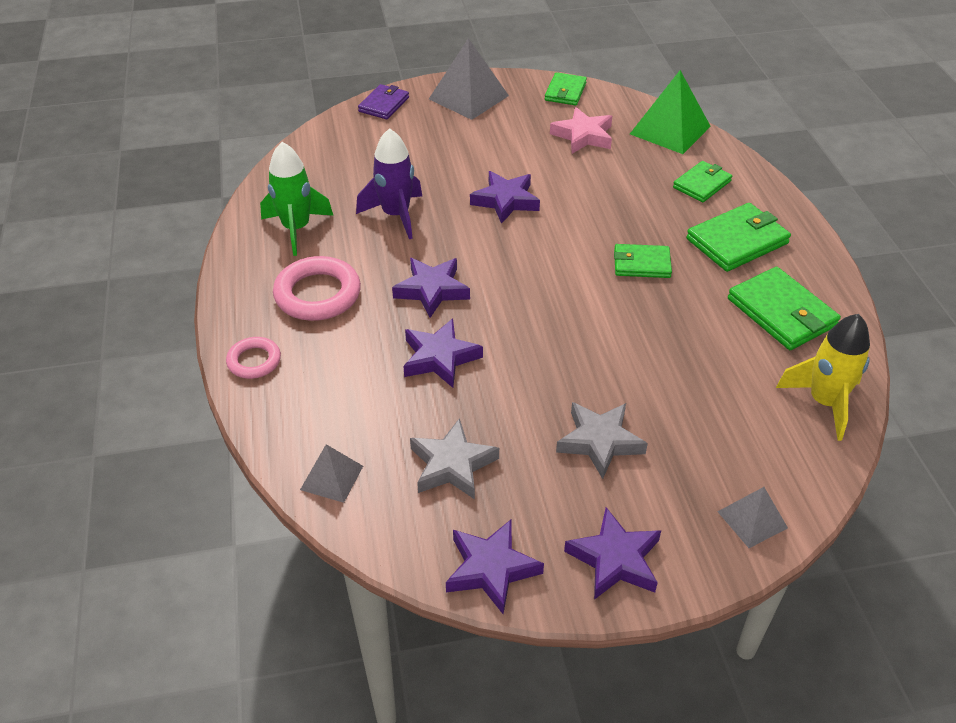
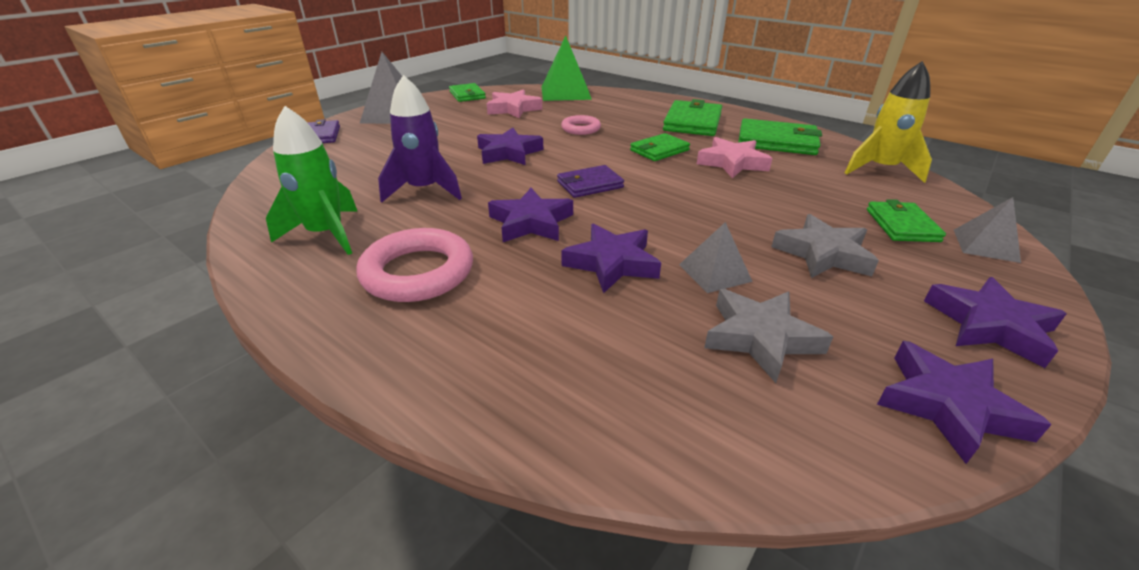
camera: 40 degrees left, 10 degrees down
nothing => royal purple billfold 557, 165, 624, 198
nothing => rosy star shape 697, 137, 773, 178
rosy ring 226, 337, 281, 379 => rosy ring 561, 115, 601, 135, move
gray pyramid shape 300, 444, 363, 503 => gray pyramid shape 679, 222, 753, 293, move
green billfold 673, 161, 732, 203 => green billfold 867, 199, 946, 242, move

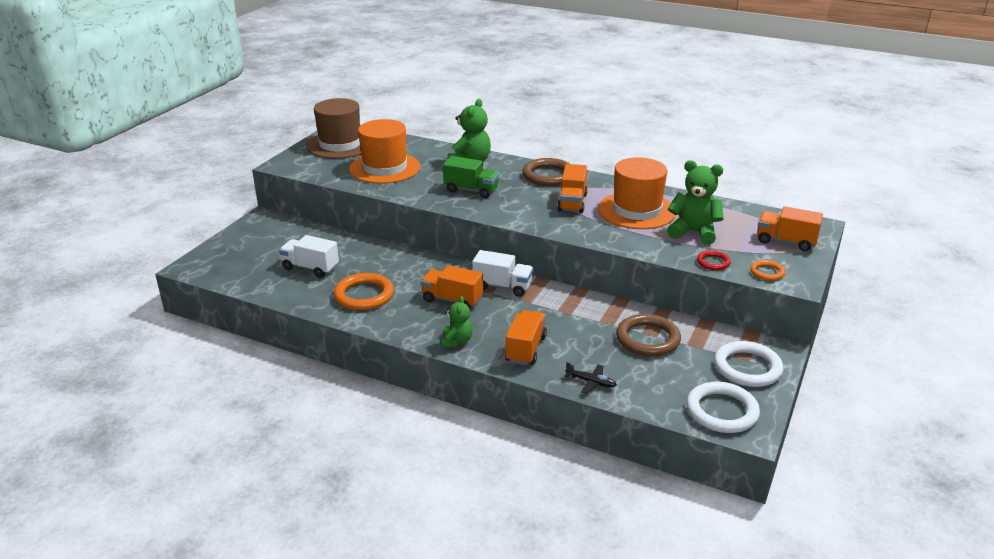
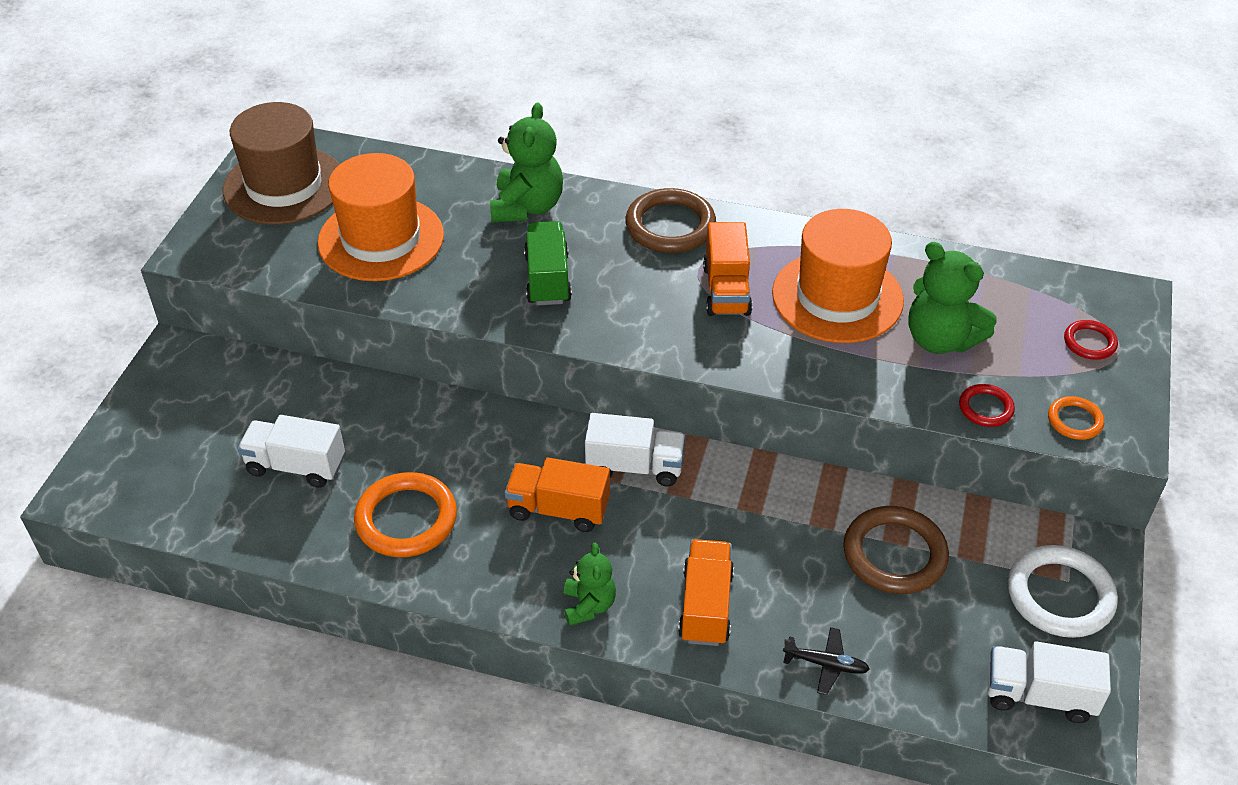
camera: 10 degrees left, 15 degrees up
white ring 687, 382, 760, 433 => white toy truck 988, 641, 1111, 723
orange-coloured toy truck 757, 206, 823, 251 => crimson ring 1064, 320, 1118, 360
green toy truck 443, 156, 499, 198 => green toy truck 524, 221, 572, 305, 105 degrees counterclockwise
green teddy bear 667, 160, 724, 245 => green teddy bear 908, 242, 997, 354, 150 degrees counterclockwise

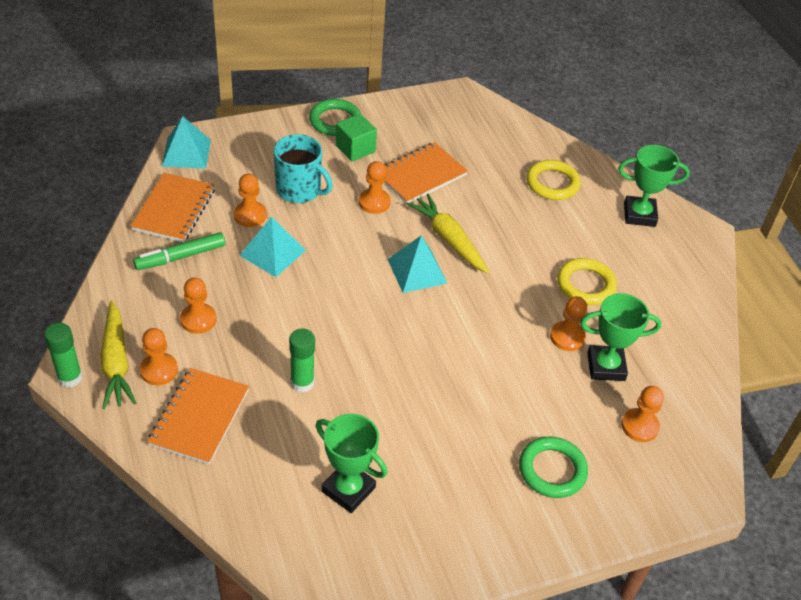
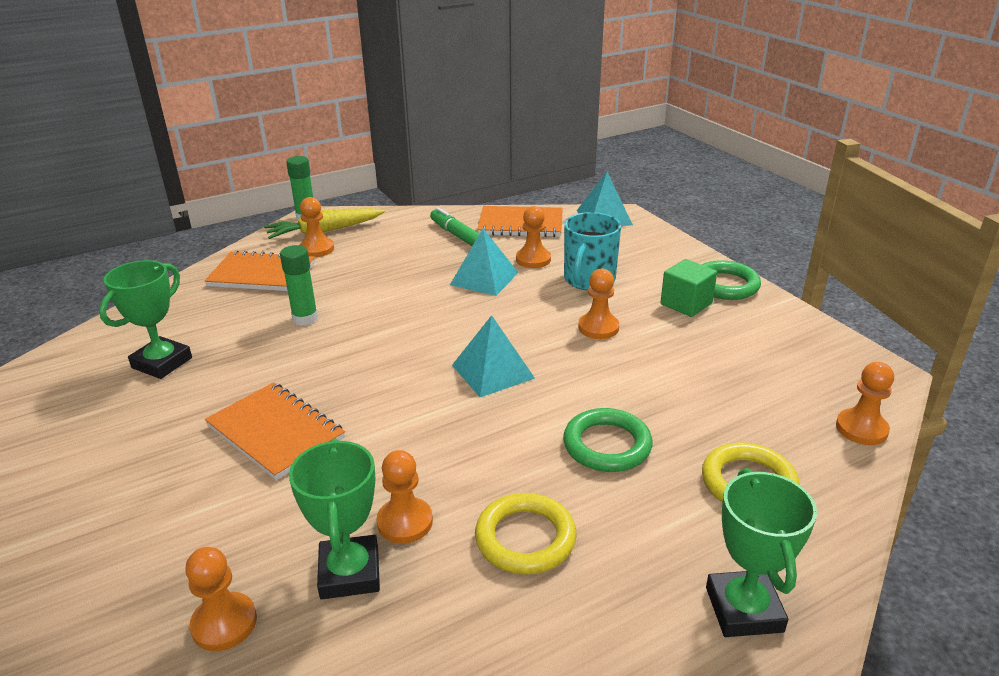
camera: 85 degrees right, 15 degrees down
bright yellow toy carrot 407, 194, 489, 273 => nothing
orange-coloured game pawn 180, 277, 217, 334 => orange-coloured game pawn 836, 362, 894, 445, move
orange-coloured exercise book 385, 142, 468, 204 => orange-coloured exercise book 205, 382, 345, 480, move
green ring 519, 437, 588, 498 => green ring 563, 408, 653, 472, move

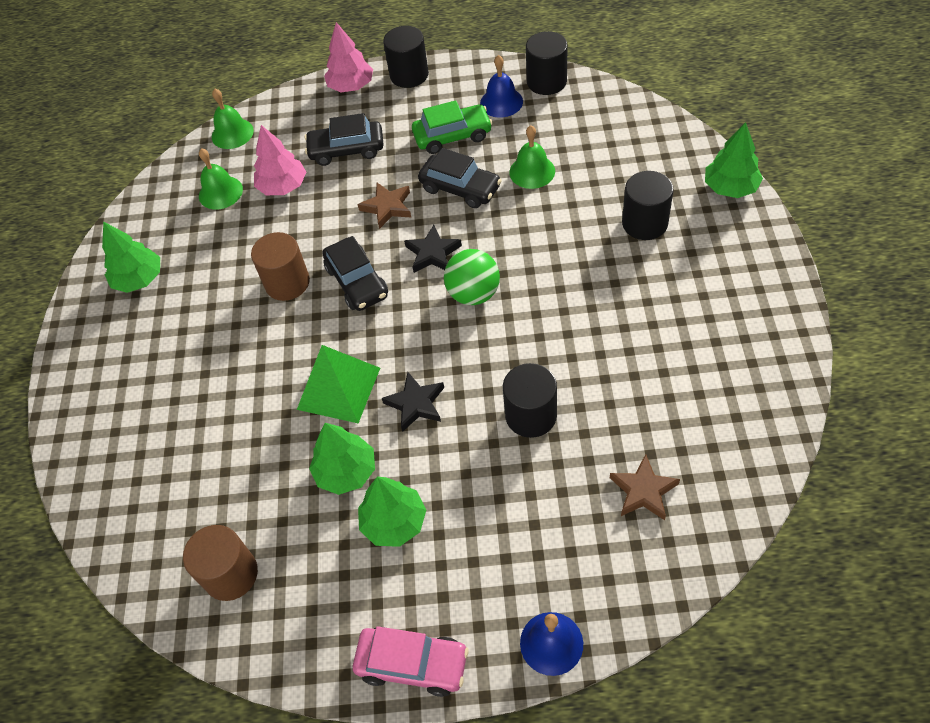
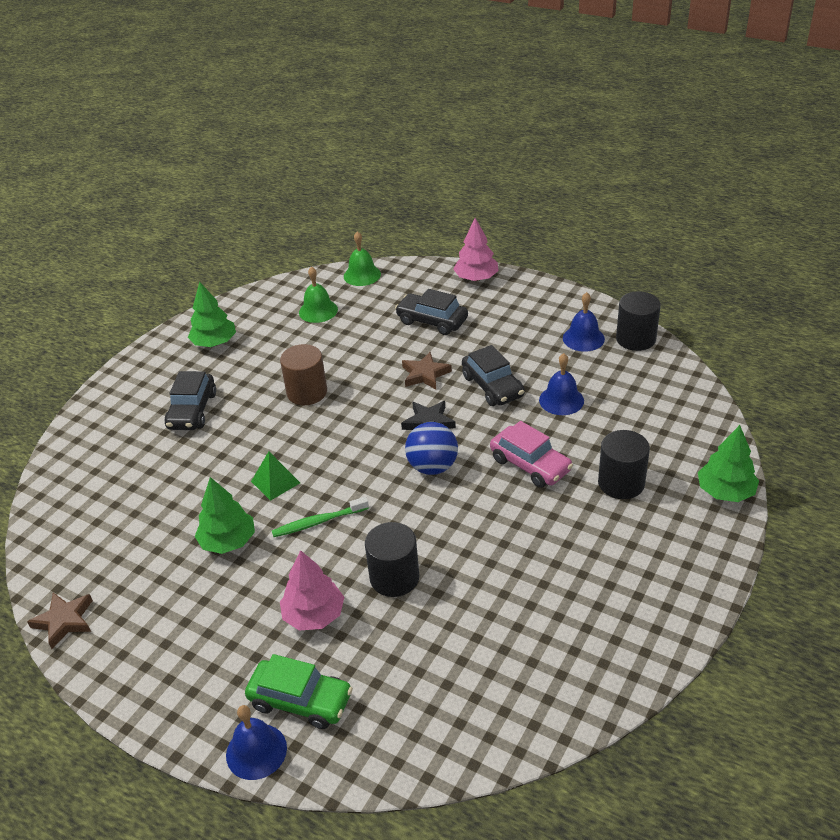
camera: 30 degrees right, 15 degrees down
brown cylinder shape 183, 525, 258, 601 => nothing
green tree 358, 476, 426, 547 => nothing
ebony cylinder shape 383, 26, 429, 88 => nothing
rosy tree 254, 125, 306, 195 => rosy tree 280, 550, 344, 631, move
ebony car 322, 236, 388, 311 => ebony car 165, 371, 216, 430, move
rosy car 353, 626, 469, 697 => rosy car 490, 421, 573, 488, move
green car 412, 100, 493, 154 => green car 245, 654, 353, 729, move
brown star shape 610, 454, 680, 520 => brown star shape 27, 592, 93, 649, move
ebony star shape 382, 372, 444, 432 => green toothbrush 272, 497, 369, 537
green ball 444, 249, 500, 305 => cobalt ball 405, 422, 458, 475
green school bell 510, 125, 555, 189 => cobalt school bell 539, 353, 584, 415
green pyramid shape 297, 345, 380, 423 => green pyramid shape 251, 451, 300, 501, x0.60

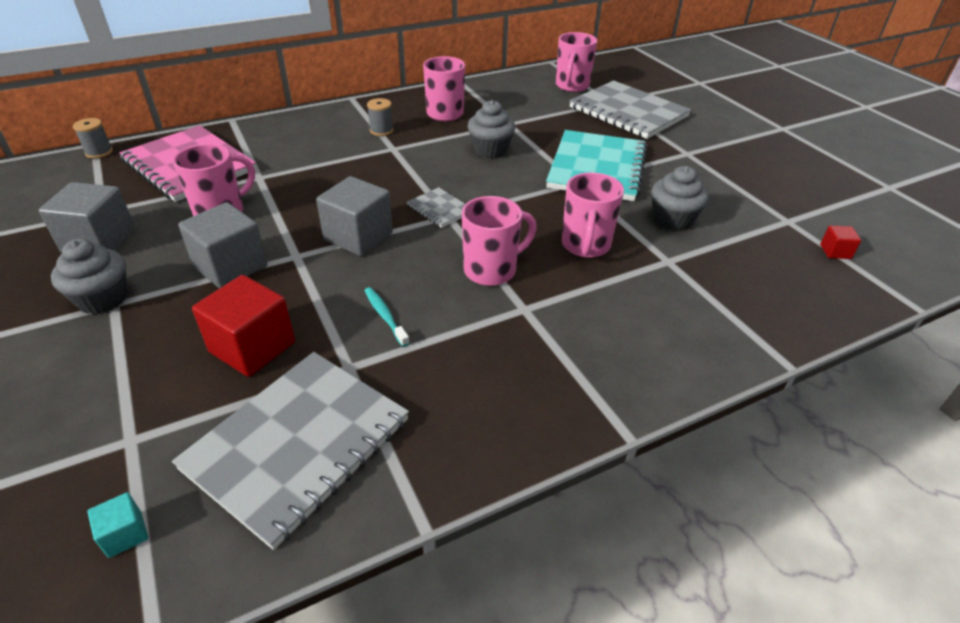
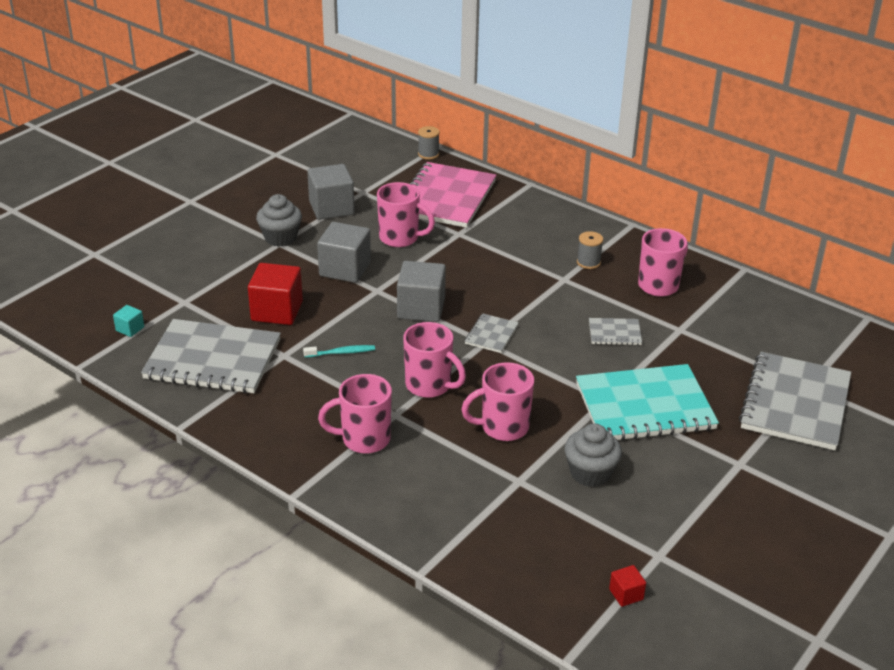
camera: 65 degrees right, 5 degrees down
rosy coffee mug 556, 32, 597, 92 => rosy coffee mug 318, 374, 392, 454, move
gray cupcake 468, 100, 515, 159 => gray exercise book 589, 318, 642, 345
turquoise toothbrush 364, 287, 410, 347 => turquoise toothbrush 303, 345, 375, 358, 45 degrees clockwise

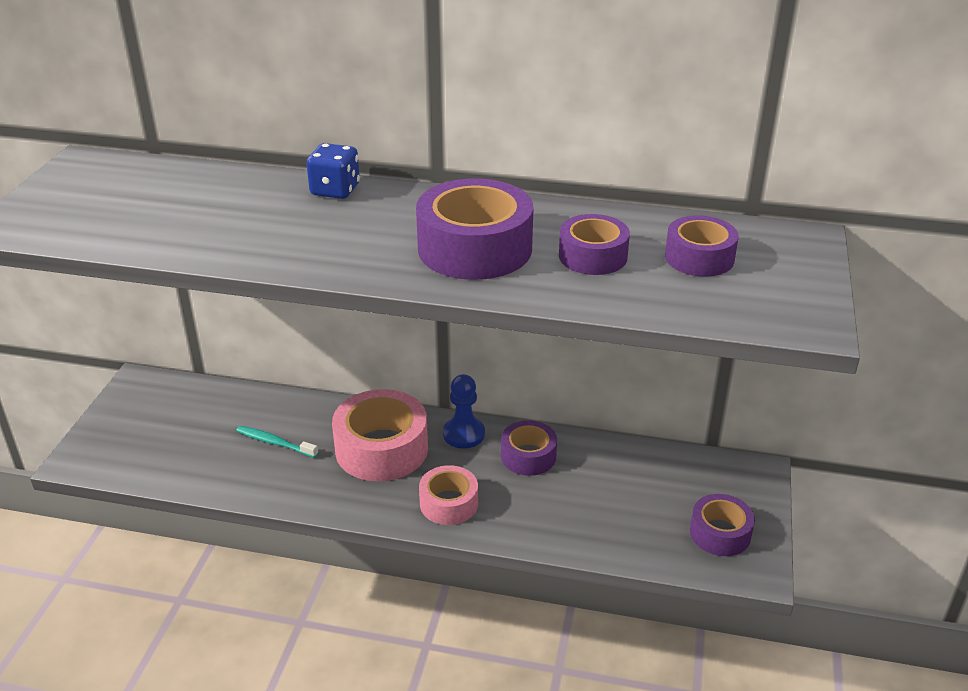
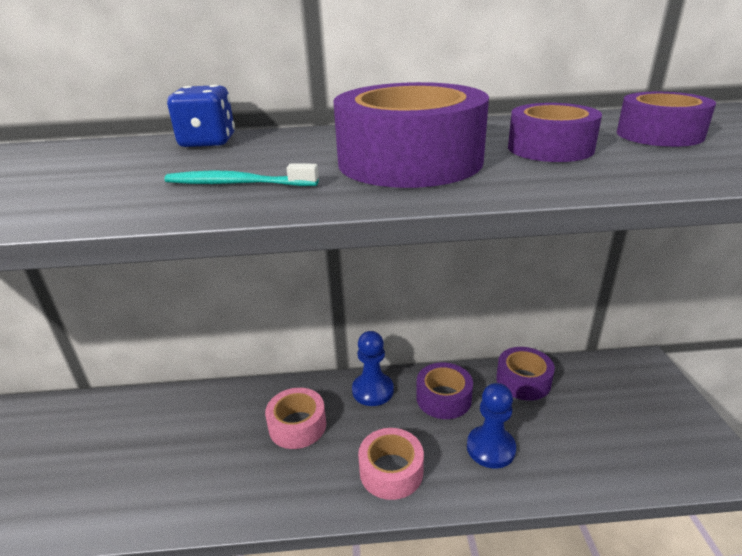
camera: 15 degrees left, 5 degrees down
nothing => cobalt game pawn 467, 383, 516, 468
turquoise toothbrush 236, 426, 318, 458 => turquoise toothbrush 164, 163, 319, 186, move
royal purple sticky tape 690, 494, 755, 556 => royal purple sticky tape 496, 347, 555, 400, move
rosy sticky tape 332, 389, 428, 481 => rosy sticky tape 265, 388, 326, 449, x0.59

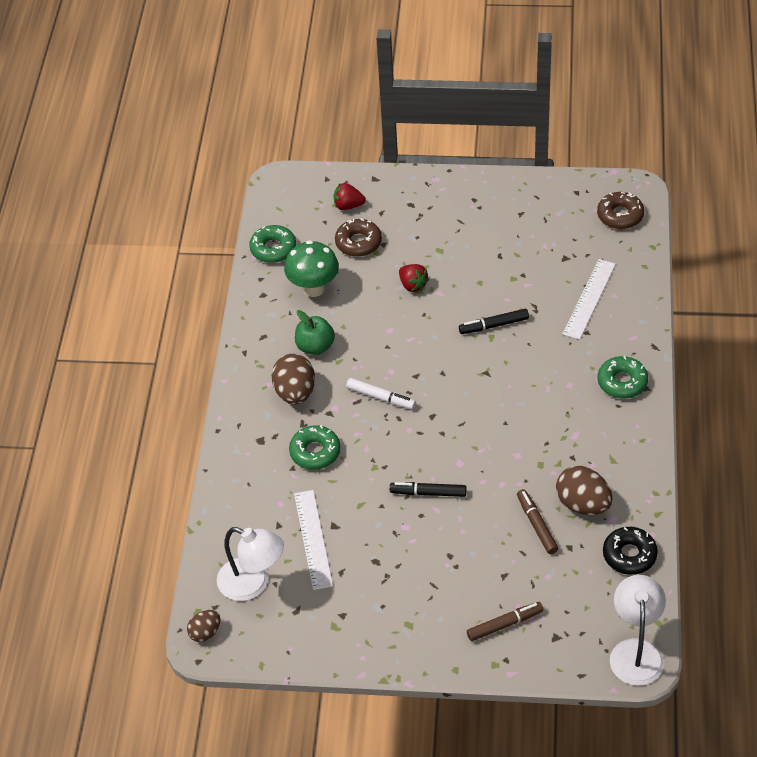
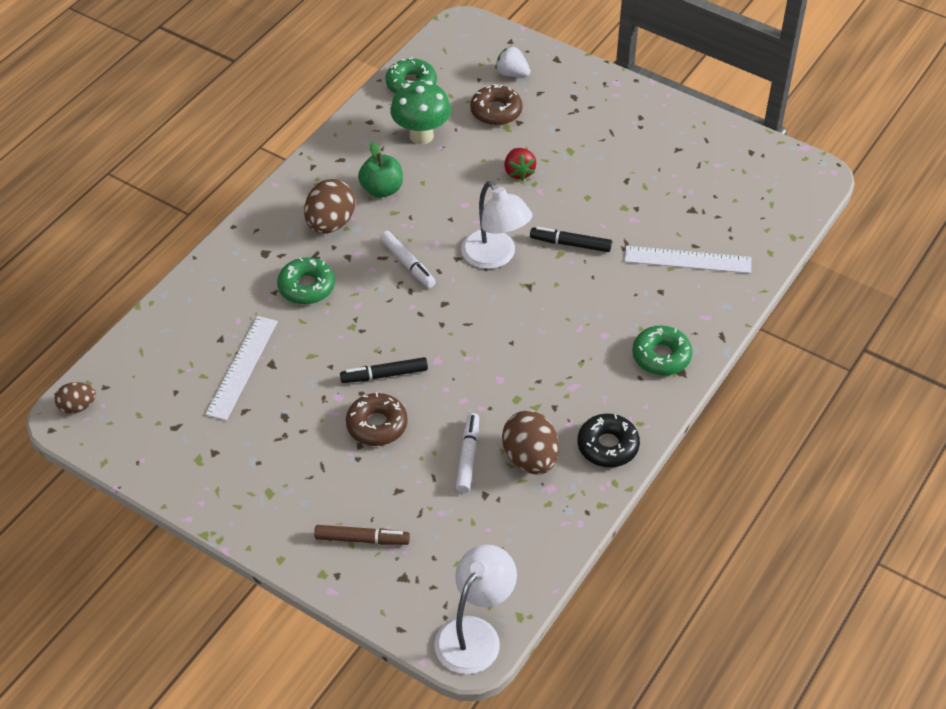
camera: 25 degrees right, 0 degrees up
white lamp 217, 527, 284, 601 => white lamp 461, 181, 532, 269, move
brown glazed donut 597, 192, 644, 229 => brown glazed donut 346, 392, 408, 446, move
ebony glazed donut 603, 527, 658, 575 => ebony glazed donut 578, 413, 640, 467, move
crimson berry 333, 183, 366, 210 => white berry 495, 46, 530, 77
brown felt pen 517, 489, 558, 554 => white felt pen 456, 413, 479, 493
ebony felt pen 390, 482, 467, 497 => ebony felt pen 340, 357, 428, 383, 45 degrees counterclockwise
white straightedge 562, 259, 616, 340 => white straightedge 625, 246, 751, 274, 45 degrees clockwise

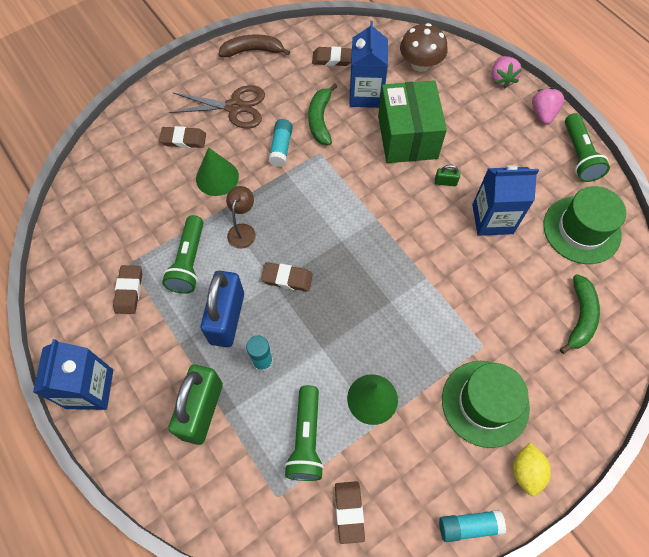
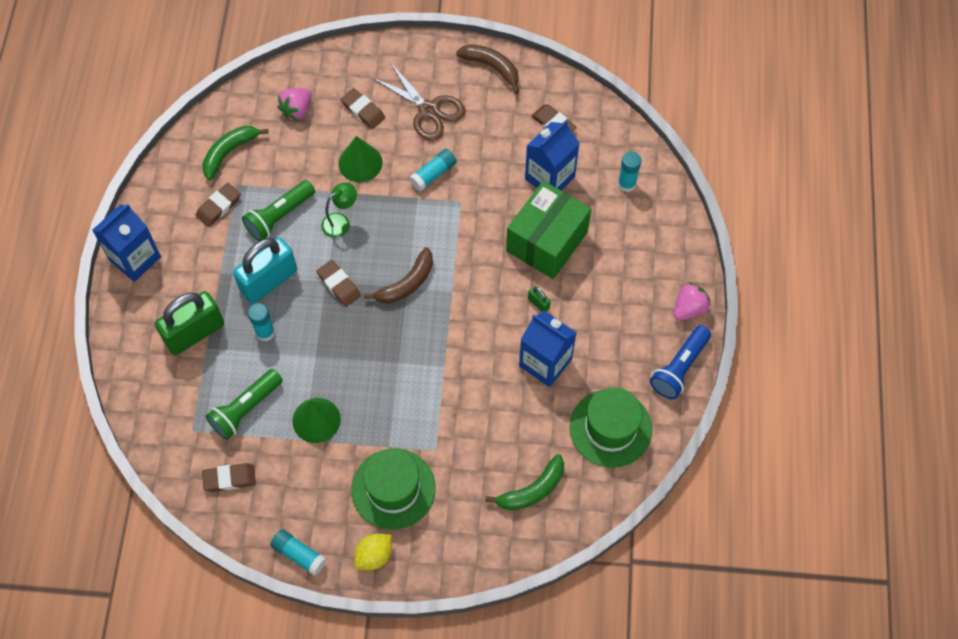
camera: 40 degrees right, 0 degrees up
nothing => brown banana 364, 247, 433, 303
green banana 308, 84, 337, 145 => green banana 202, 126, 269, 180, move
rosy berry 491, 56, 522, 89 => rosy berry 278, 88, 312, 120, move
brown toadstool 400, 23, 448, 72 => turquoise stick of glue 618, 152, 641, 192
cobalt padlock 201, 271, 244, 347 => turquoise padlock 233, 237, 297, 304
brown lamp 226, 186, 256, 249 => green lamp 321, 182, 357, 238
green pocket torch 565, 113, 610, 182 => cobalt pocket torch 650, 325, 711, 399
brown eraser 335, 481, 365, 544 => brown eraser 202, 463, 256, 492, 45 degrees clockwise

